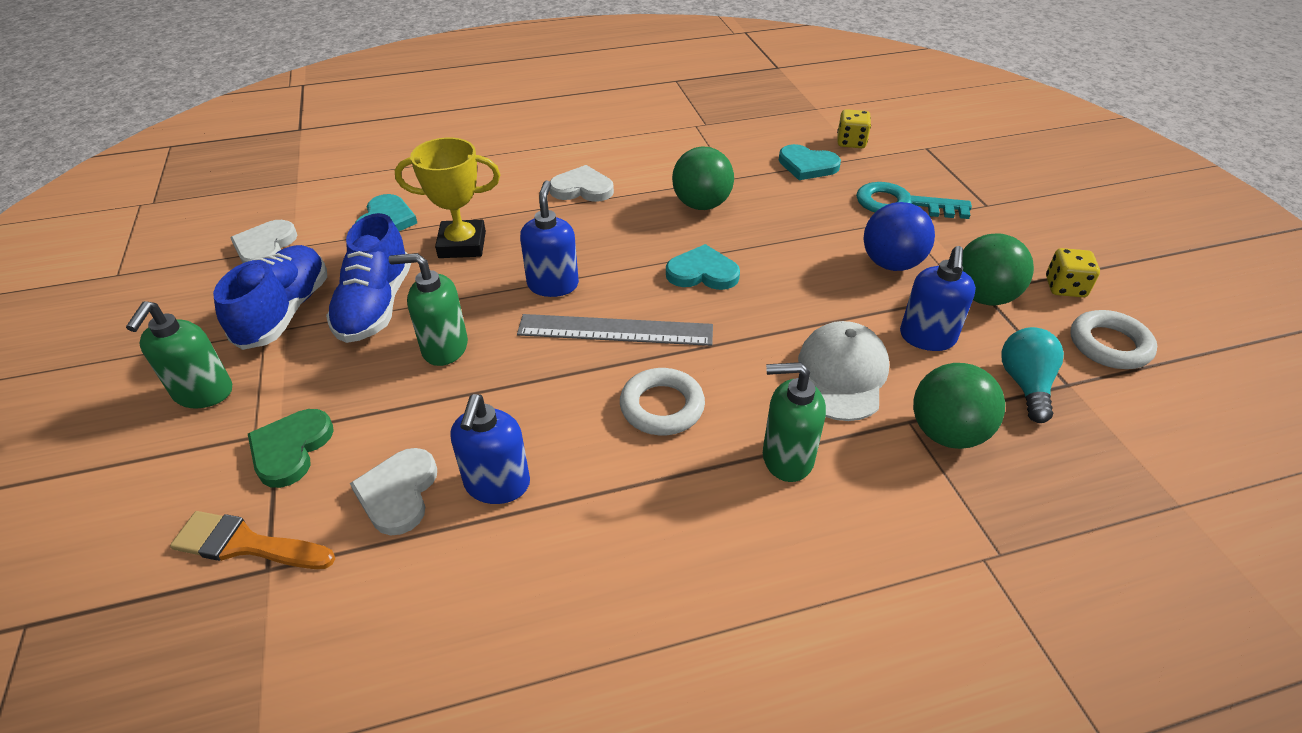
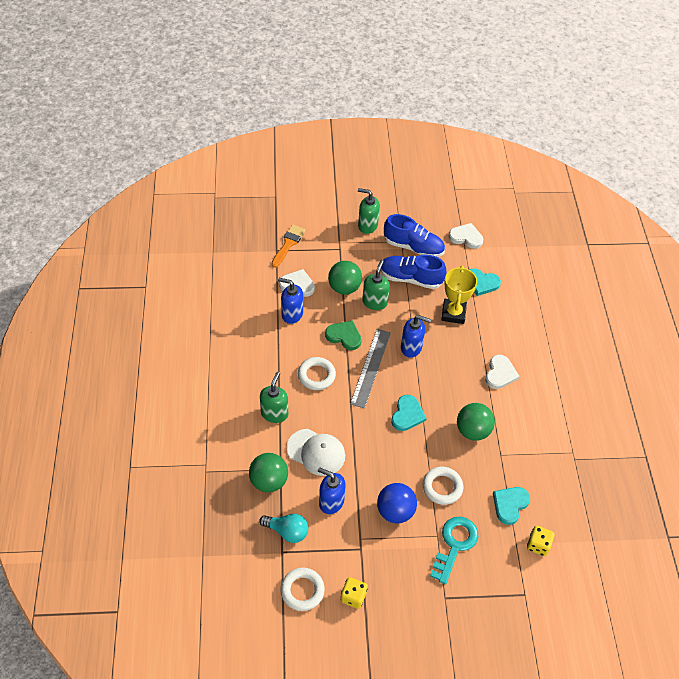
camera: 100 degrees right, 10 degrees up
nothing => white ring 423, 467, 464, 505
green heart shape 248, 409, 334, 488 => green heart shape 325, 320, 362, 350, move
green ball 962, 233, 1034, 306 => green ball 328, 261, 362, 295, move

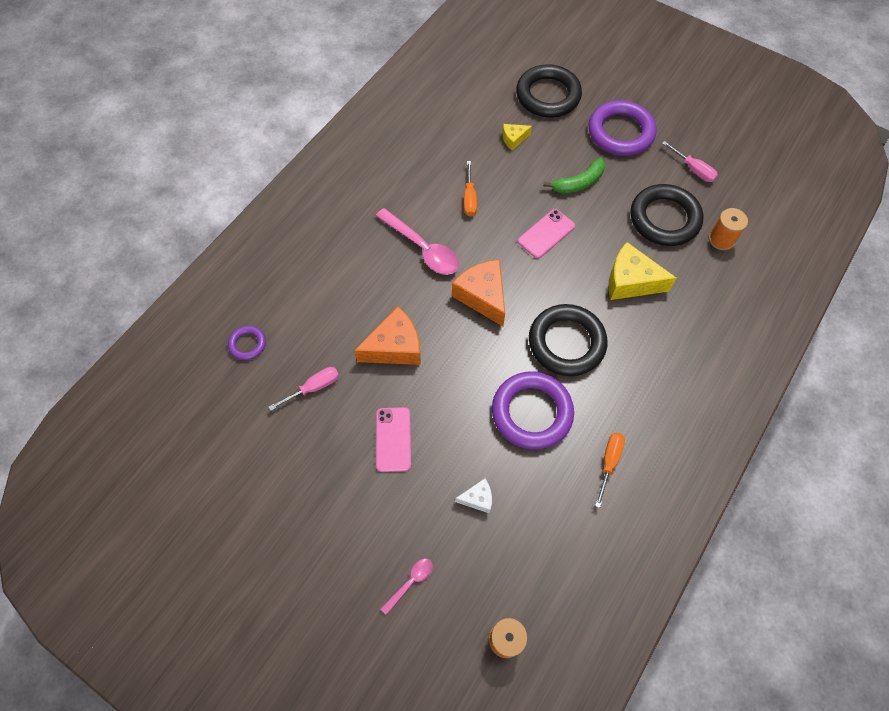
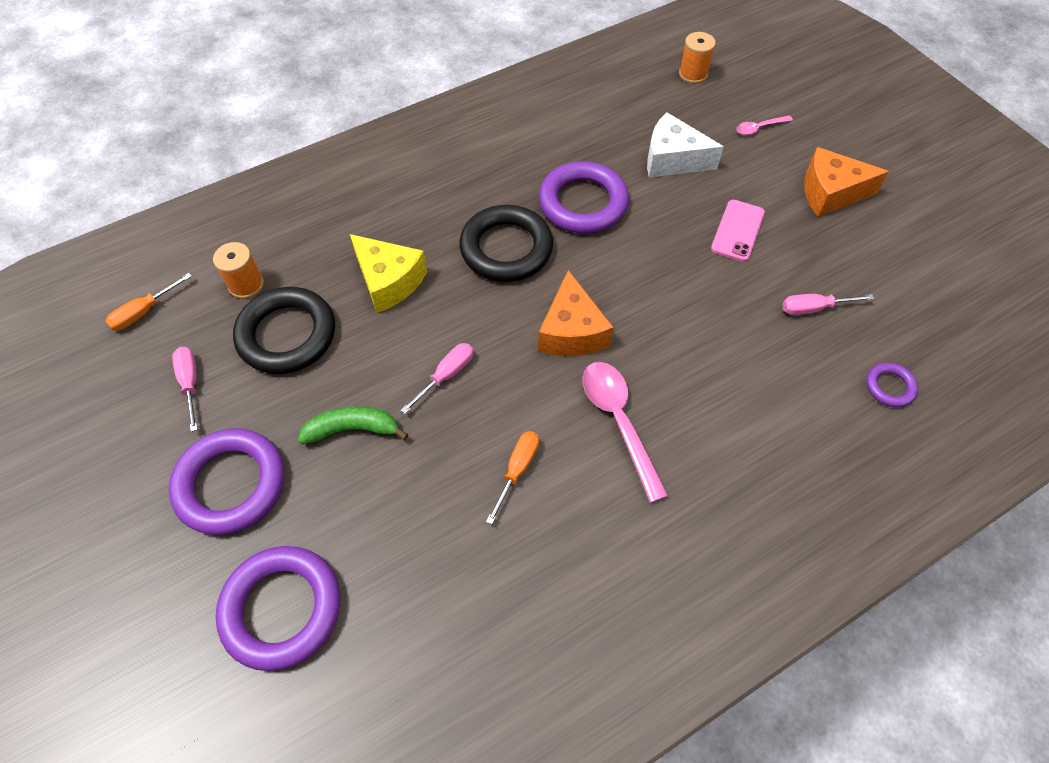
camera: 155 degrees left, 5 degrees down
bright yellow cheese 502, 124, 532, 151 => nothing
orange-coloured cheese 354, 307, 421, 365 => orange-coloured cheese 804, 147, 889, 217, move
orange-coloured screwdriver 595, 432, 625, 508 => orange-coloured screwdriver 105, 273, 192, 331, move
rosy phone 518, 209, 575, 258 => rosy screwdriver 400, 343, 473, 414
ebony ring 516, 64, 582, 118 => royal purple ring 215, 546, 340, 671
white cheese 455, 479, 492, 514 => white cheese 647, 112, 724, 178, x1.92

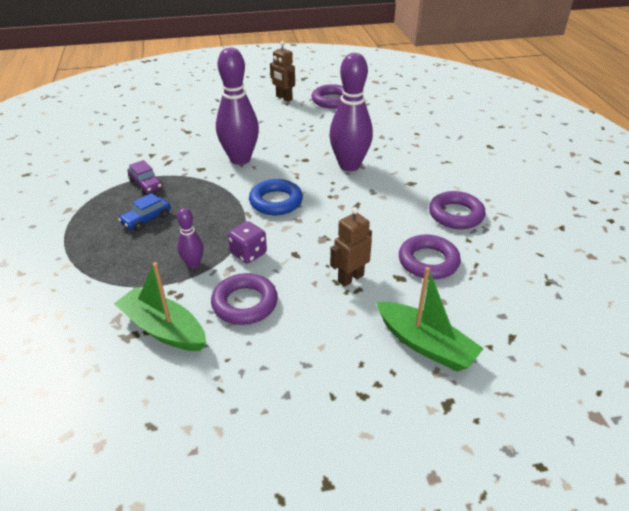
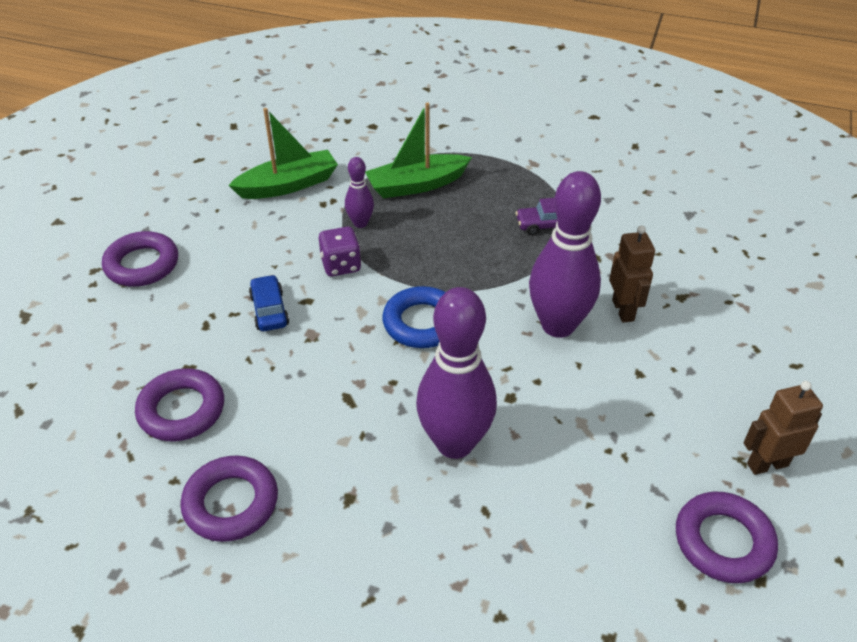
camera: 120 degrees right, 5 degrees up
cobalt car 118, 193, 171, 231 => cobalt car 249, 275, 289, 331, move
royal purple ring 211, 273, 278, 325 => royal purple ring 102, 231, 178, 287, move
brown robot figure 330, 207, 372, 287 => brown robot figure 609, 225, 655, 323, move
green sailboat 376, 267, 484, 371 => green sailboat 365, 103, 472, 198, move

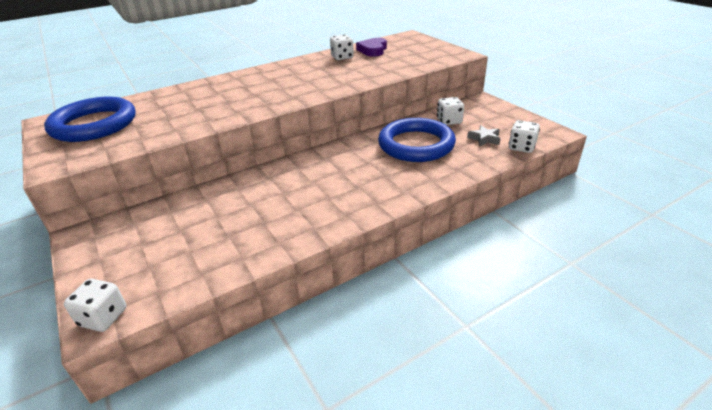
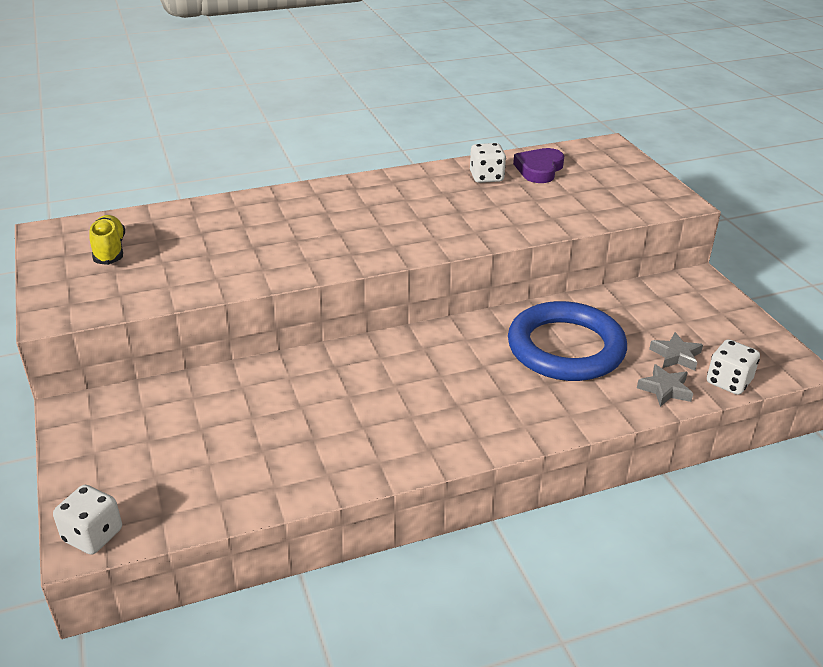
camera: 10 degrees right, 0 degrees up
white dice 437, 97, 464, 125 => nothing
nothing => gray star shape 637, 364, 693, 407
cobalt ring 44, 97, 136, 142 => bright yellow lace-up shoe 89, 215, 125, 265

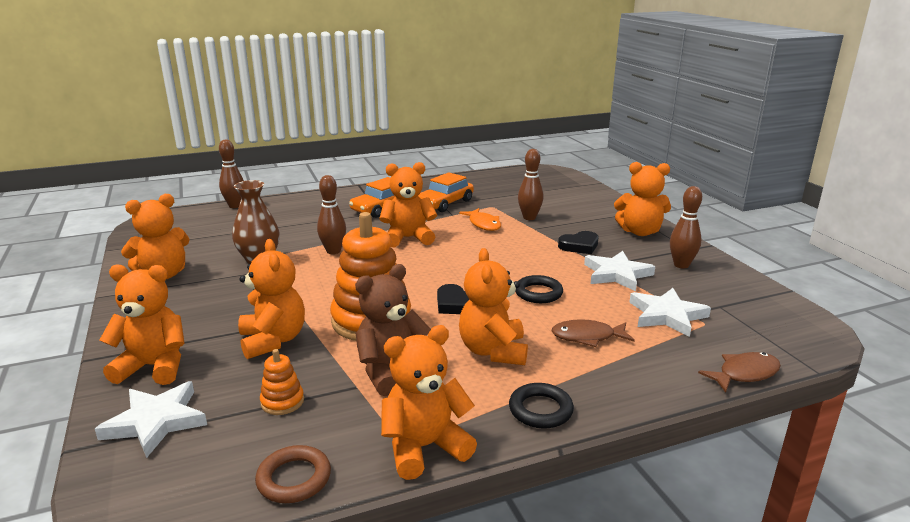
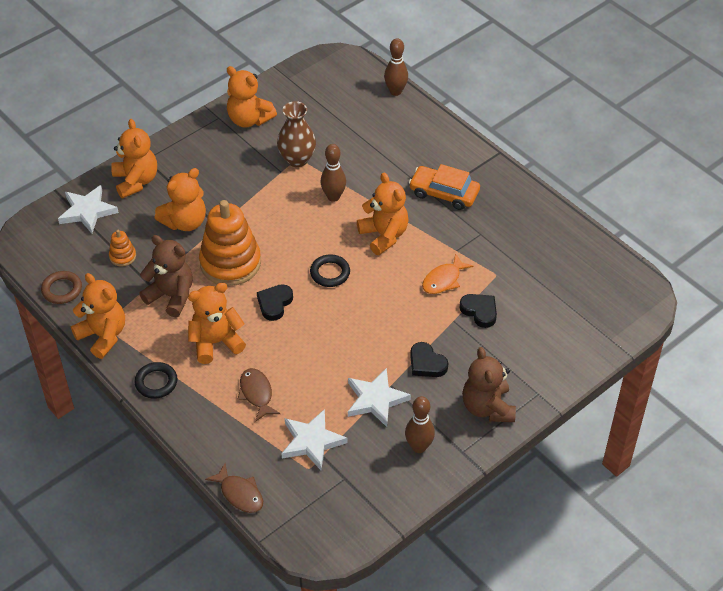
camera: 70 degrees right, 25 degrees up
orange-coloured car 418, 172, 474, 212 => nothing
ebony ring 515, 275, 563, 303 => ebony ring 310, 254, 350, 287, move
brown skittle 518, 149, 543, 220 => ebony heart shape 459, 294, 497, 328
orange-coloured teddy bear 614, 162, 671, 236 => brown teddy bear 462, 347, 516, 422

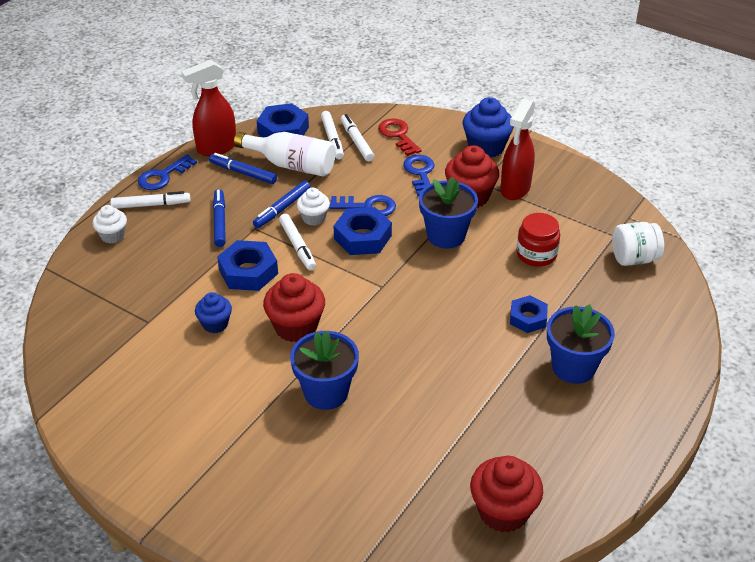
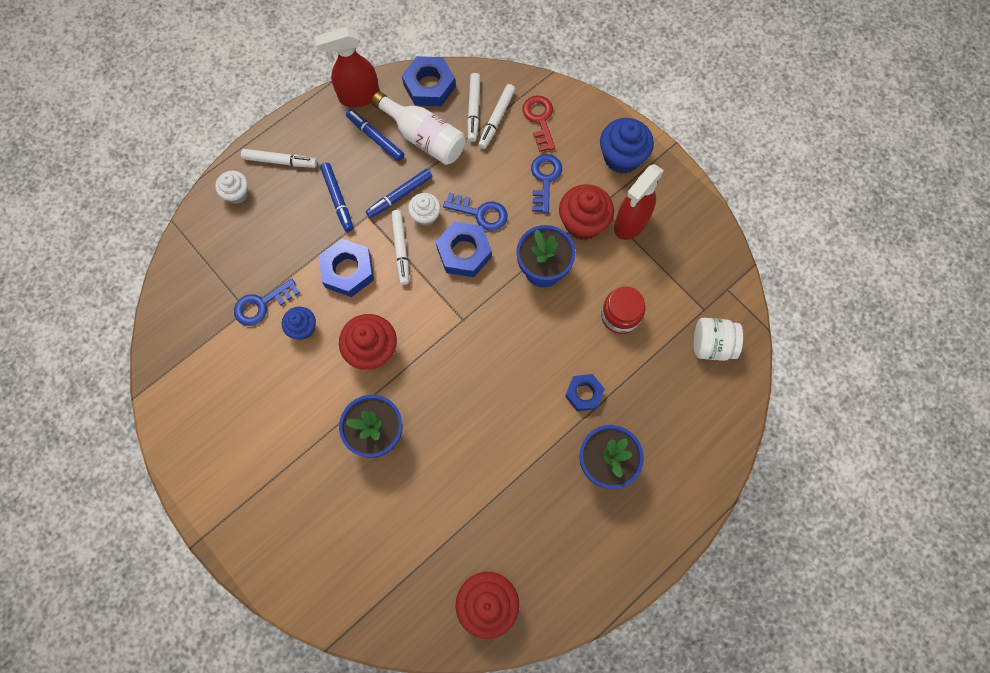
camera: 15 degrees right, 30 degrees up
cobalt door key 138, 154, 197, 190 => cobalt door key 234, 278, 300, 326, move
cobalt felt pen 213, 189, 226, 247 => cobalt felt pen 320, 163, 353, 232, 150 degrees clockwise
white felt pen 341, 114, 374, 161 => white felt pen 478, 84, 515, 149, 150 degrees counterclockwise

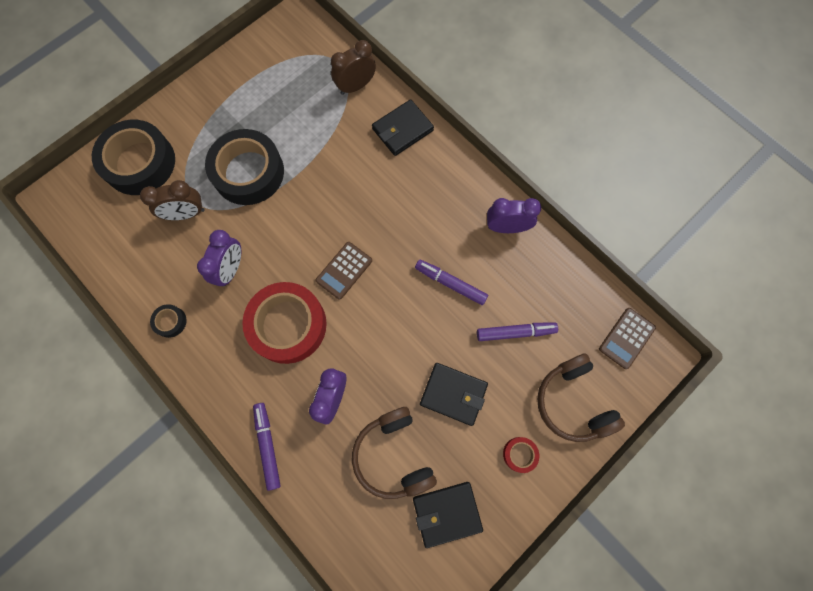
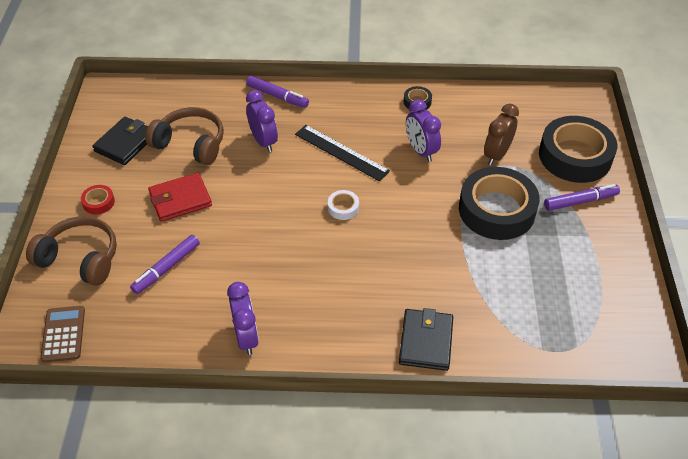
camera: 135 degrees right, 25 degrees down
brown bedside clock 331, 40, 376, 95 => nothing
royal purple felt pen 415, 259, 488, 305 => royal purple felt pen 544, 184, 620, 211, move
crimson sticky tape 242, 282, 327, 364 => ebony straightedge 295, 125, 390, 181
brown pocket calculator 316, 242, 372, 300 => white sticky tape 328, 190, 359, 220
ebony billfold 420, 363, 488, 426 => crimson billfold 148, 173, 212, 222
royal purple bedside clock 487, 198, 541, 233 => royal purple bedside clock 227, 282, 259, 355, 60 degrees counterclockwise

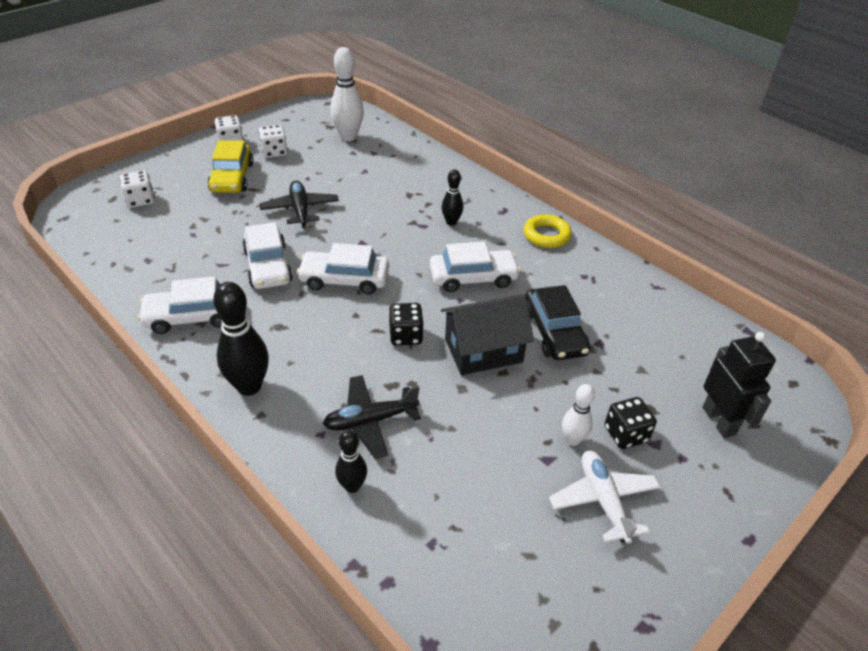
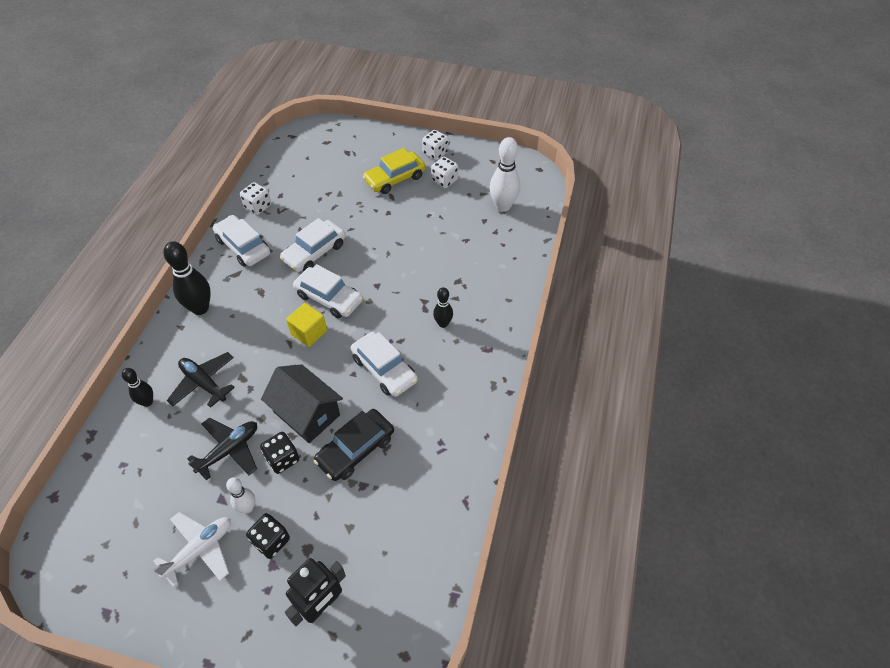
camera: 60 degrees right, 10 degrees up
bright yellow ring 524, 214, 572, 248 => nothing
nothing => bright yellow solid cube 286, 303, 327, 347
white dice 120, 170, 155, 208 => white dice 240, 182, 271, 215, move
ebony plane 260, 180, 339, 229 => ebony plane 187, 418, 257, 480, move
ebony dice 389, 303, 424, 345 => ebony dice 260, 432, 299, 474, move
white car 297, 243, 389, 294 => white car 293, 264, 363, 318, 150 degrees clockwise

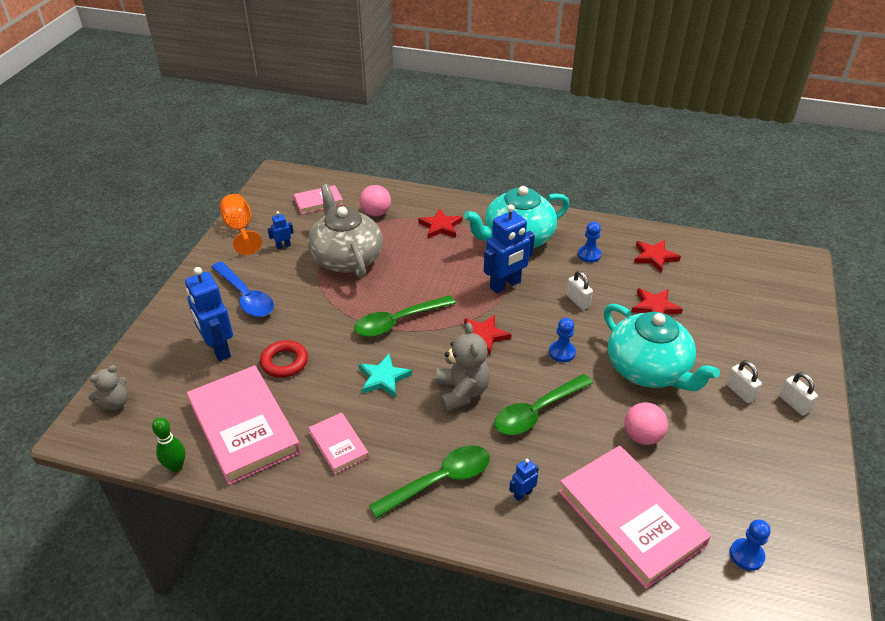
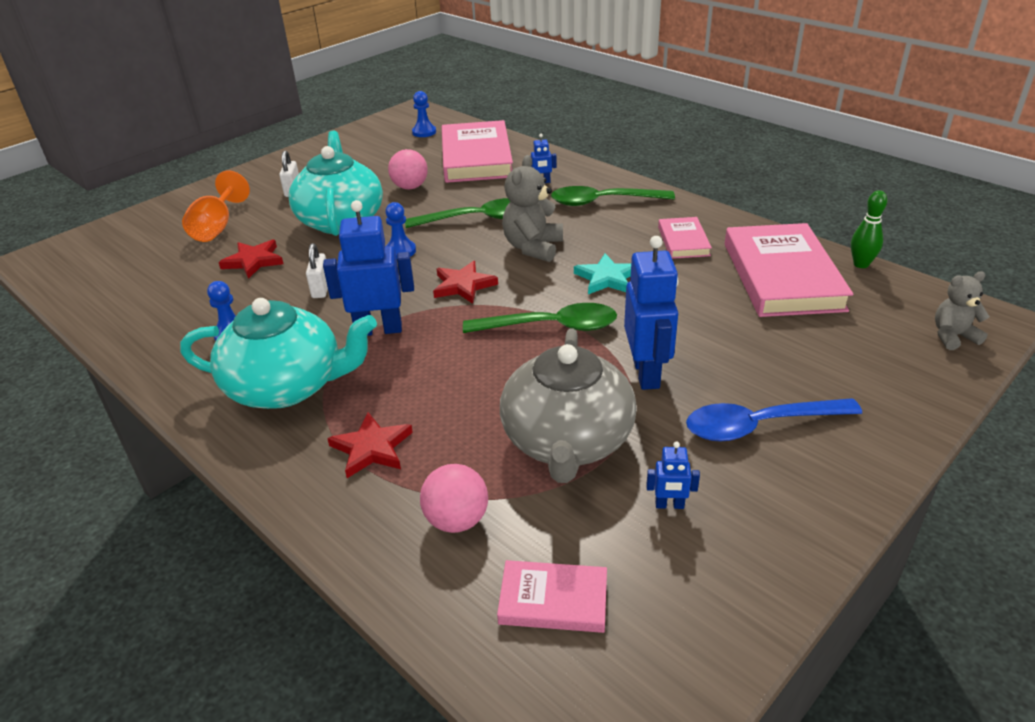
camera: 150 degrees left, 5 degrees down
crimson ring 260, 340, 308, 378 => nothing
crimson star shape 634, 240, 681, 273 => nothing
white padlock 779, 372, 818, 416 => nothing
cobalt robot figure 185, 267, 233, 361 => cobalt robot figure 624, 236, 679, 390, move
orange-coloured goblet 220, 194, 262, 255 => orange-coloured goblet 182, 170, 250, 242, move
cobalt teaspoon 211, 261, 274, 317 => cobalt teaspoon 686, 398, 862, 442, 90 degrees counterclockwise

